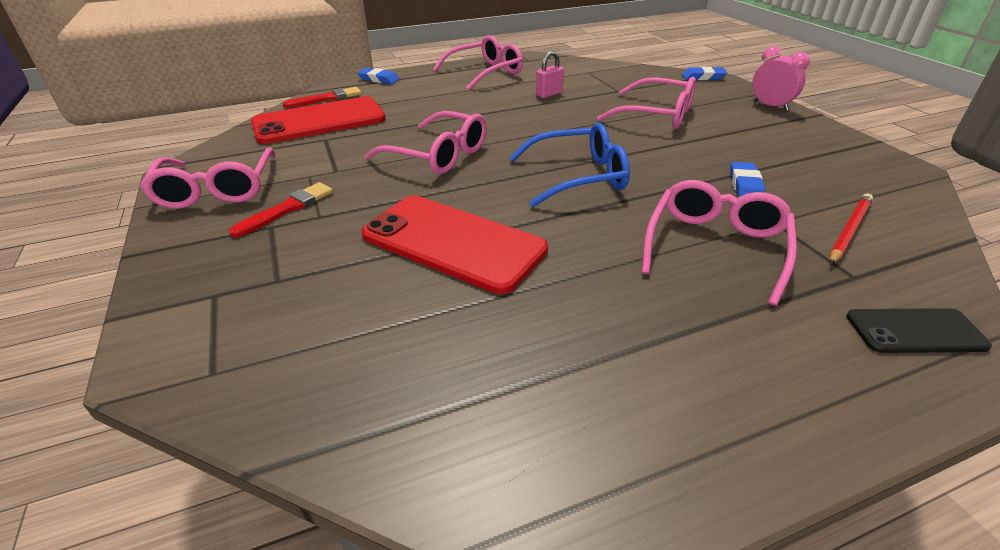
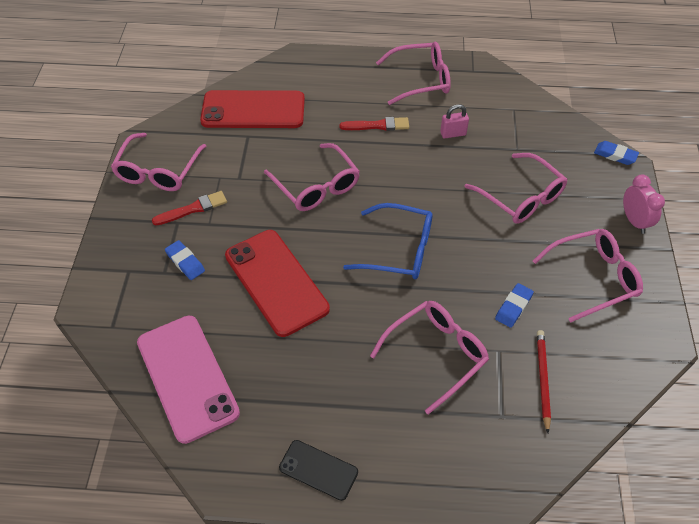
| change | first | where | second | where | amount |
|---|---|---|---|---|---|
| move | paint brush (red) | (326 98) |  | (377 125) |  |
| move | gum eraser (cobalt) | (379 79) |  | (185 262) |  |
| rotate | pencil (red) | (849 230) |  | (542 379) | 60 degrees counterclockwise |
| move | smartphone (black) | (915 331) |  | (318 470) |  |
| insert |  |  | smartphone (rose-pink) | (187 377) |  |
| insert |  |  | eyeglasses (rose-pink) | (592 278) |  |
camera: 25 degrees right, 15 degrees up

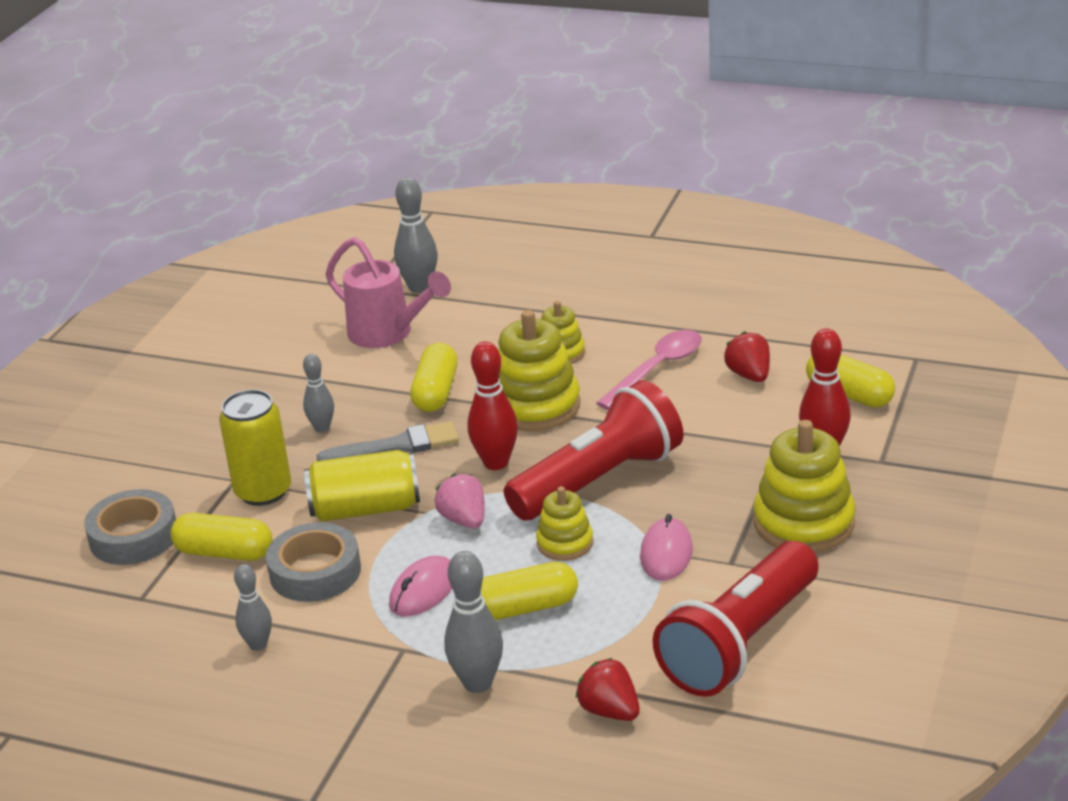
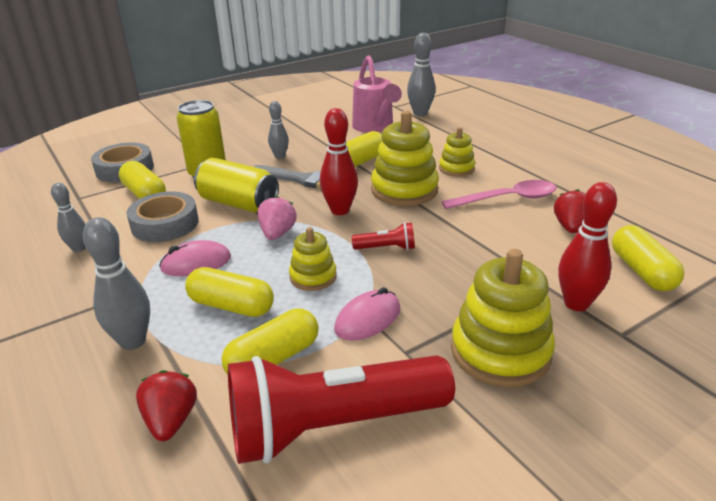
| change | first | where | second | where | amount |
|---|---|---|---|---|---|
| resize | torch (red) | (599 480) |  | (386 248) | x0.41 |
| insert |  |  | pill shape (yellow) | (273 358) |  |
camera: 35 degrees right, 0 degrees up

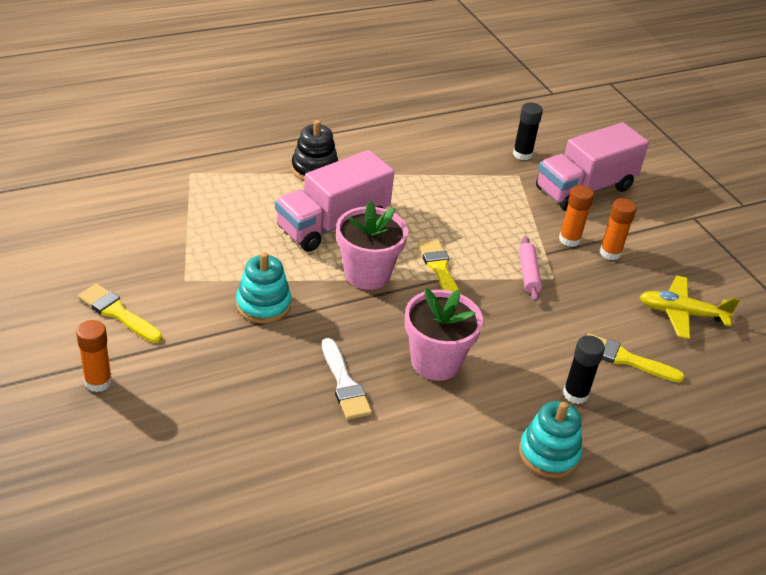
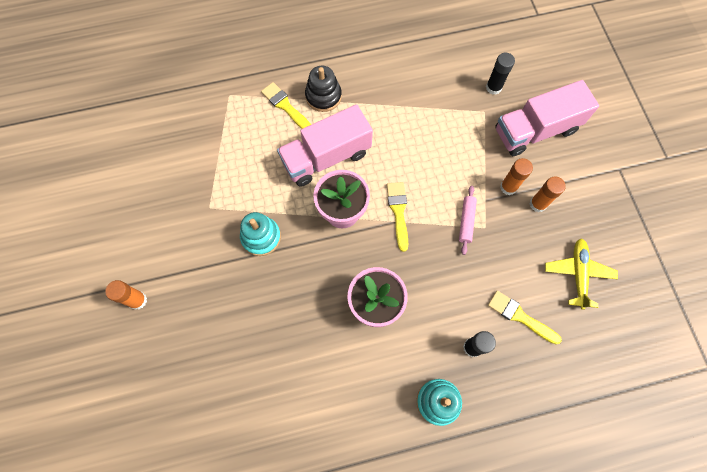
| change | first | where | second | where | amount |
|---|---|---|---|---|---|
| move | paint brush (yellow) | (117 313) |  | (285 106) |  |
| delete | paint brush (white) | (344 384) |  |  |  |
| rotate | plane (yellow) | (681 313) |  | (578 274) | 75 degrees clockwise |
camera: 15 degrees right, 30 degrees up

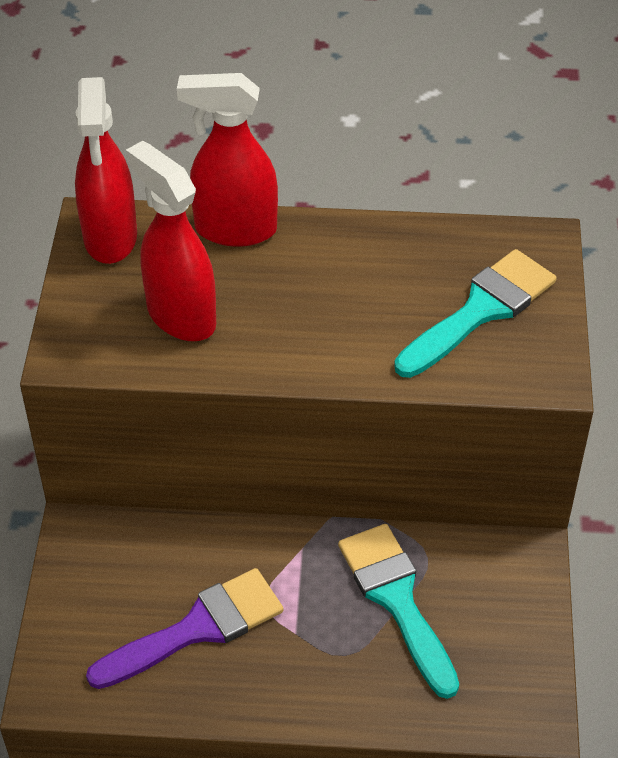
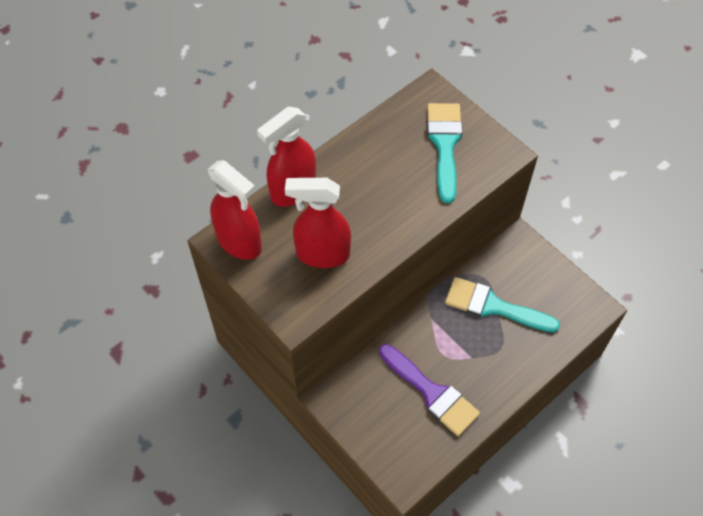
| change | first | where | second | where | amount |
|---|---|---|---|---|---|
| rotate | paint brush (violet) | (197 628) |  | (431 393) | 120 degrees clockwise |
camera: 45 degrees left, 10 degrees up

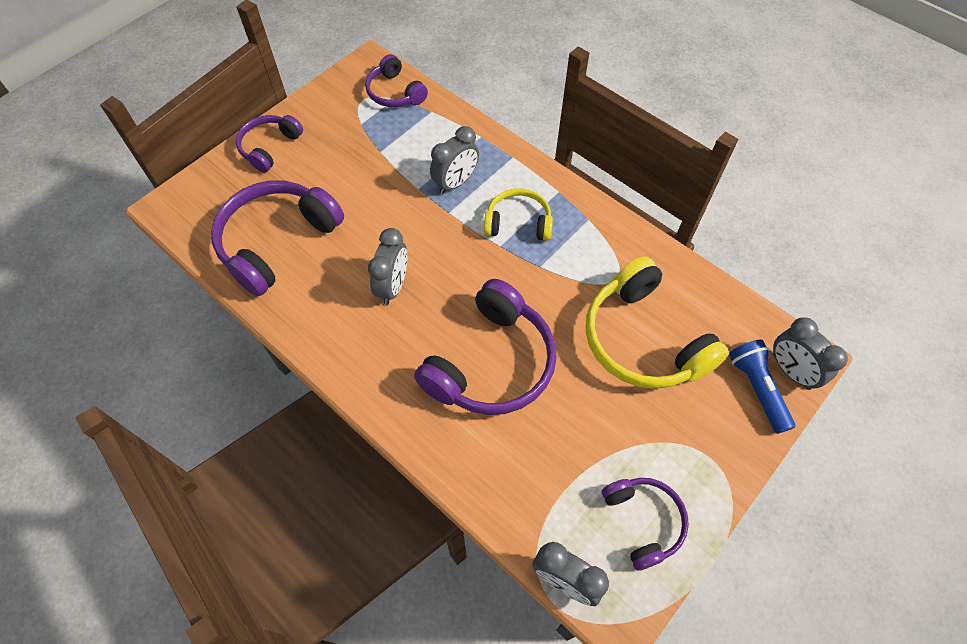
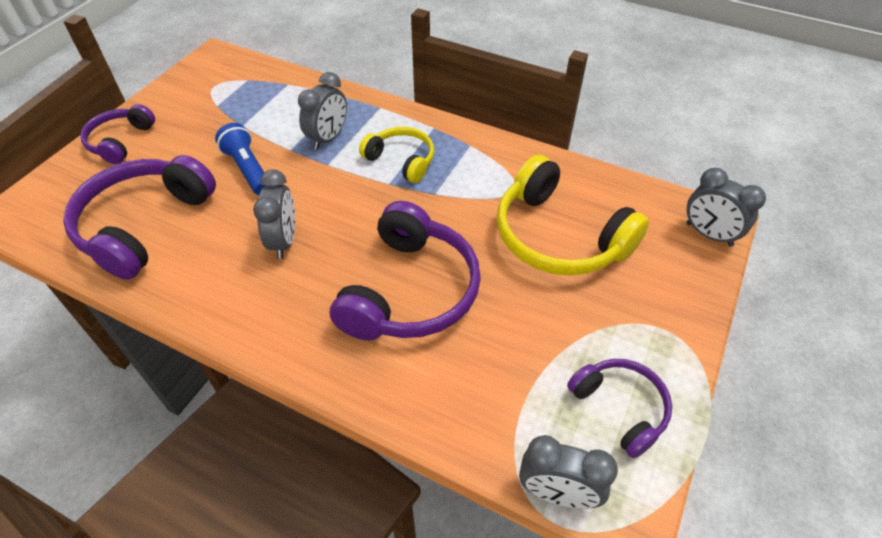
| change | first | where | second | where | amount |
|---|---|---|---|---|---|
| delete | headphones (violet) | (395 92) |  |  |  |
| rotate | headphones (yellow) | (518 222) |  | (401 160) | 45 degrees clockwise |
| move | torch (cobalt) | (756 389) |  | (247 169) |  |
camera: 15 degrees left, 10 degrees down

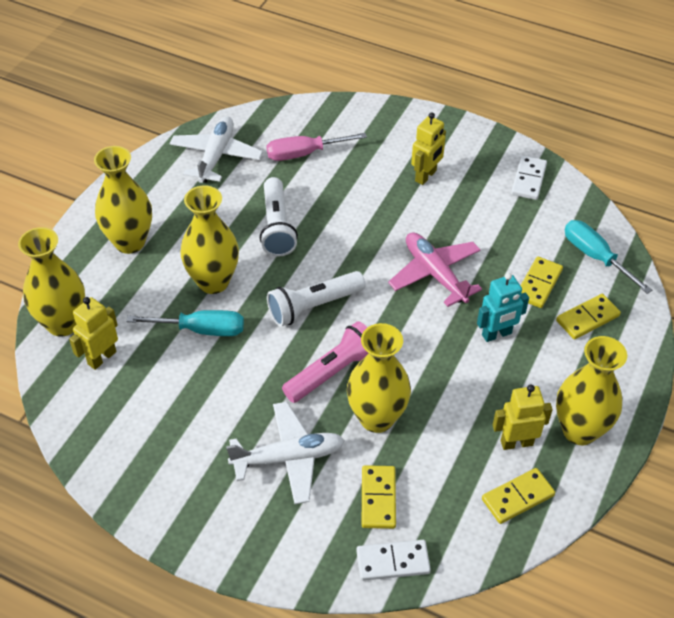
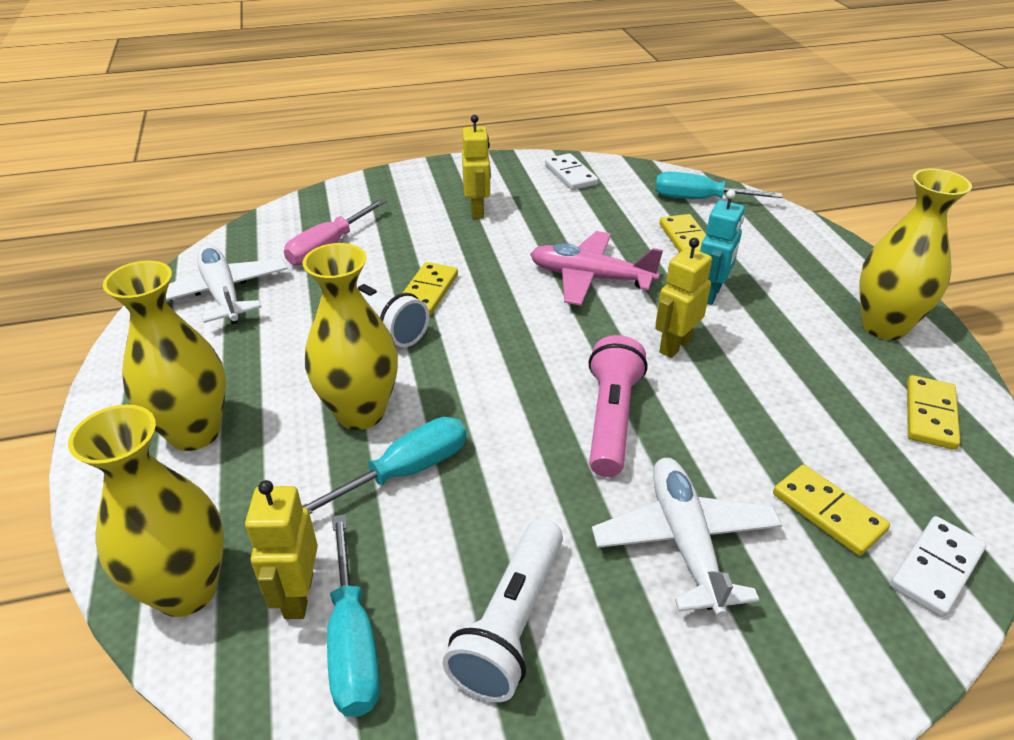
| change | first | where | second | where | amount |
|---|---|---|---|---|---|
| rotate | plane (white) | (288 458) |  | (685 541) | 45 degrees counterclockwise |
| move | torch (white) | (313 306) |  | (511 623) |  |
| delete | flower vase (yellow) | (376 418) |  |  |  |
| move | toy robot (yellow) | (516 442) |  | (674 345) |  |
| move | domino tile (yellow) | (587 318) |  | (428 291) |  |
| insert |  |  | flat screwdriver (teal) | (352 641) |  |
camera: 40 degrees left, 10 degrees down

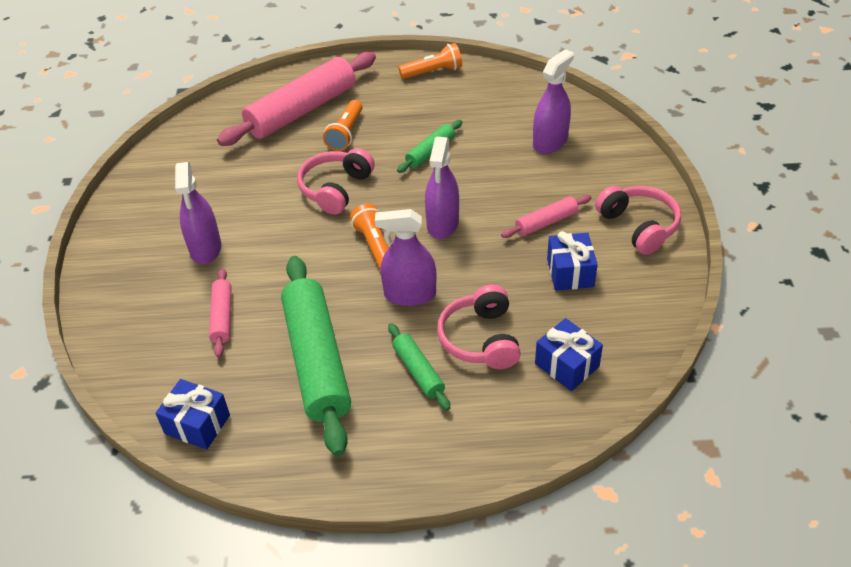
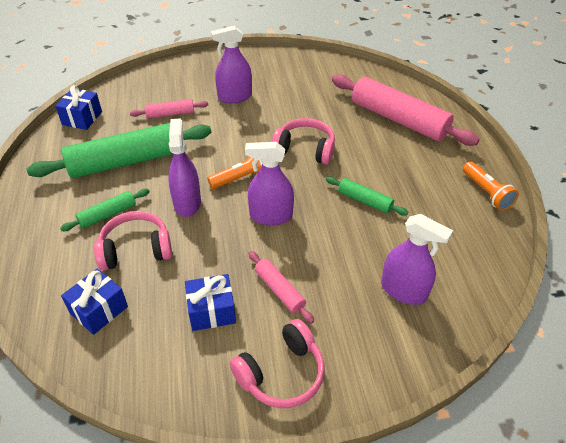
| change | first | where | second | where | amount |
|---|---|---|---|---|---|
| delete | torch (orange-coloured) | (346 134) |  |  |  |
camera: 80 degrees right, 0 degrees up

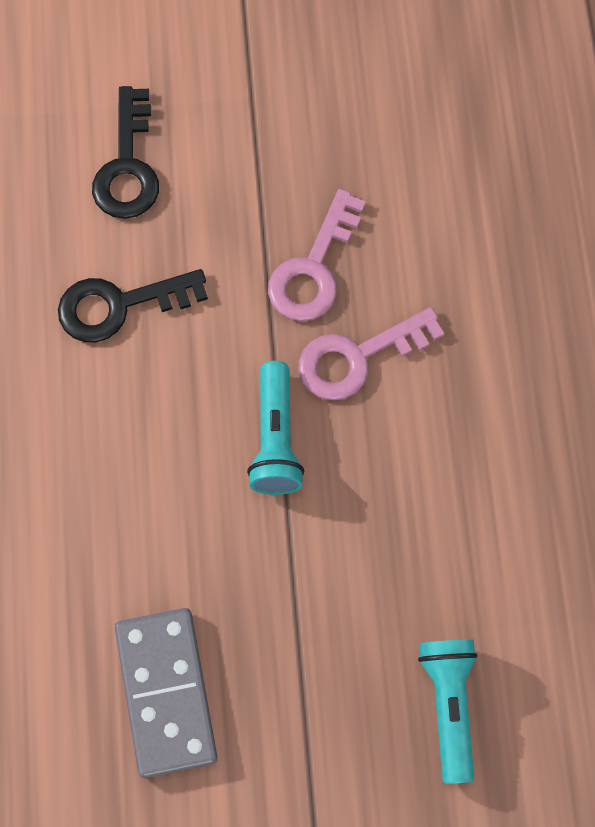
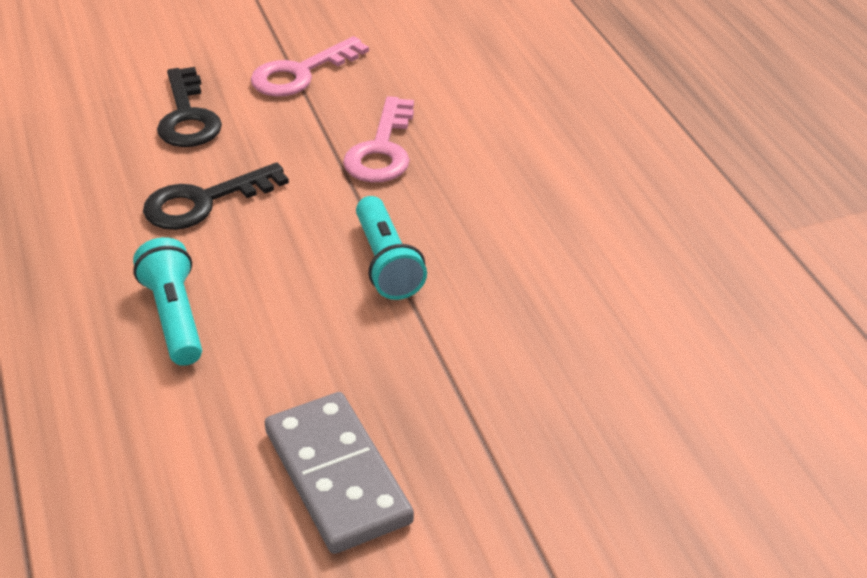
| change | first | where | second | where | amount |
|---|---|---|---|---|---|
| move | key (rose-pink) | (357 357) |  | (301 73) |  |
| move | torch (teal) | (448 705) |  | (174 317) |  |
camera: 15 degrees left, 30 degrees down

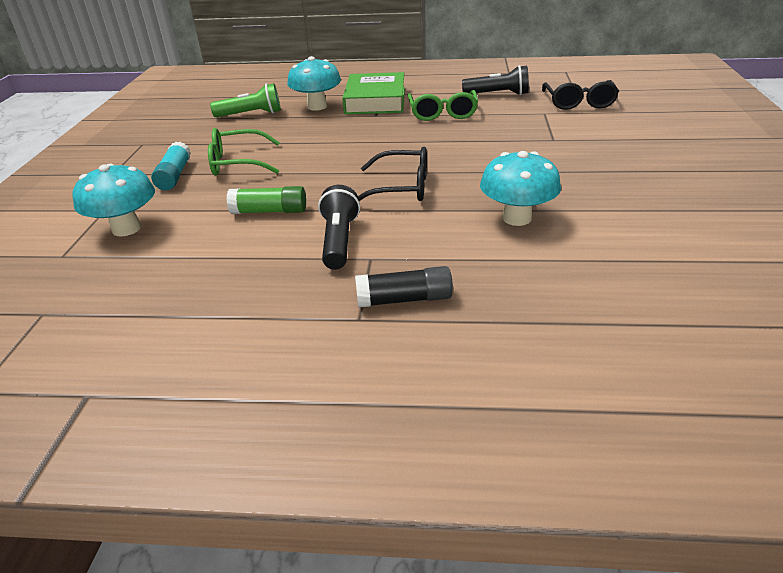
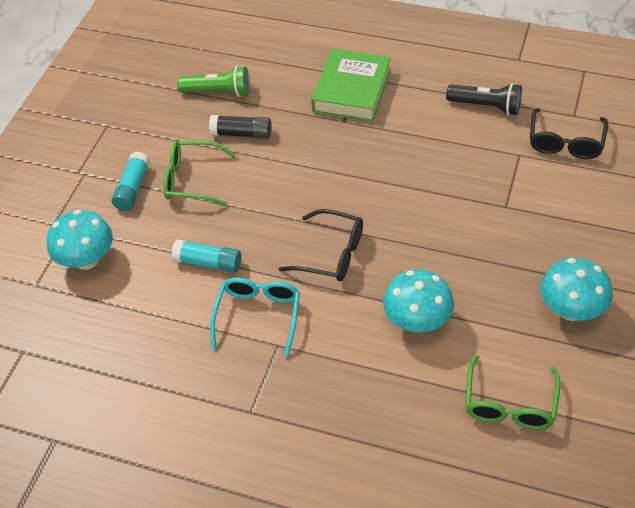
| change | first | where | second | where | amount |
|---|---|---|---|---|---|
| recolor | stick of glue (green) | (269 211) | stick of glue (teal) | (208 262) |  |
| move | toadstool (teal) | (317 106) |  | (571 310) |  |
| replace | torch (black) | (339 241) | eyeglasses (teal) | (258 317) |  |
| move | stick of glue (black) | (404 299) |  | (241 134) |  |
| move | eyeglasses (green) | (442 113) |  | (510 403) |  |
camera: 15 degrees right, 15 degrees up

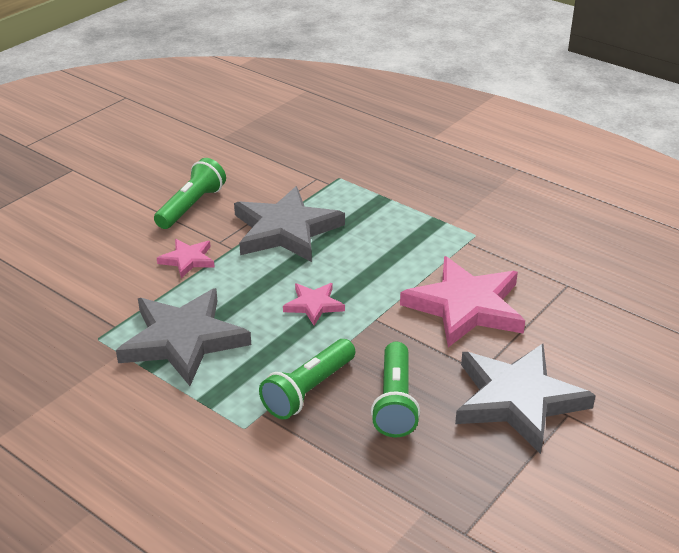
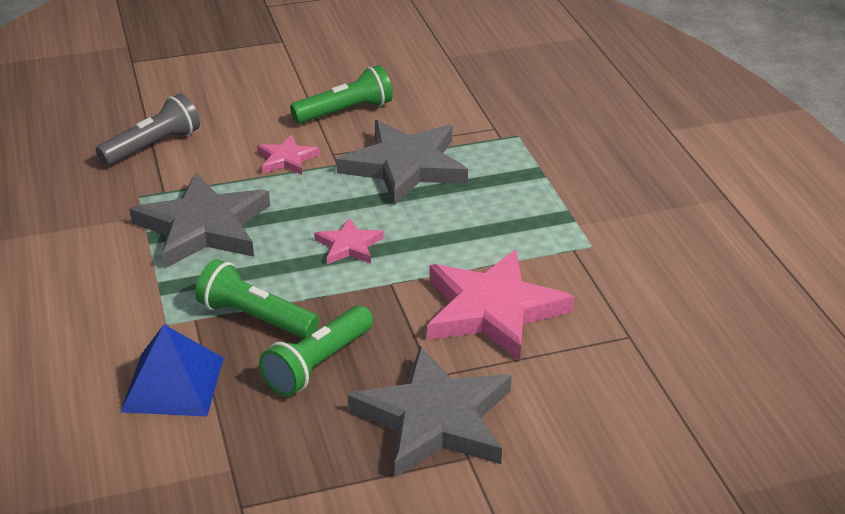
| change | first | where | second | where | amount |
|---|---|---|---|---|---|
| rotate | torch (green) | (309 390) |  | (256 318) | 45 degrees clockwise |
| insert |  |  | torch (grey) | (153 146) |  |
| insert |  |  | solid pyramid (cobalt) | (173 384) |  |
camera: 35 degrees right, 0 degrees up

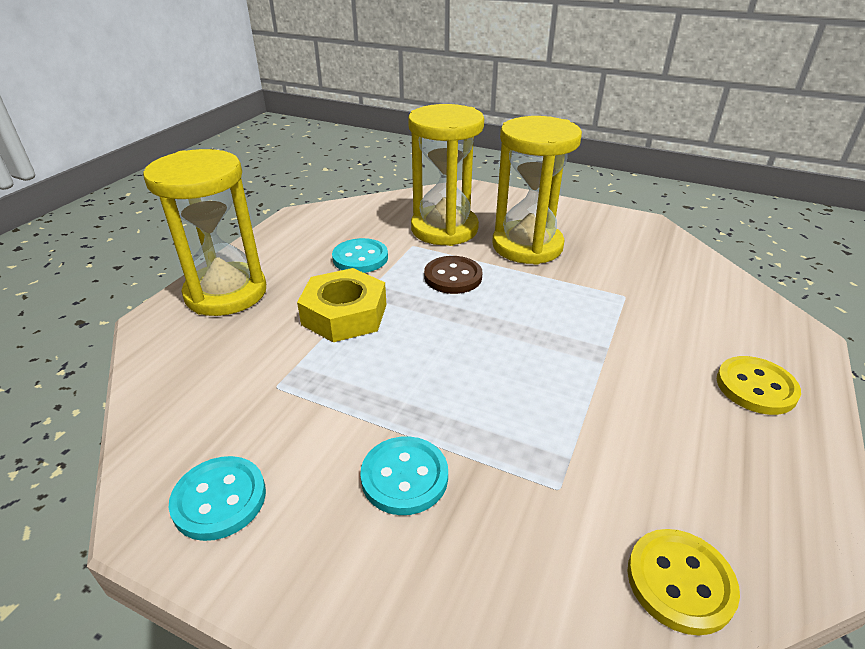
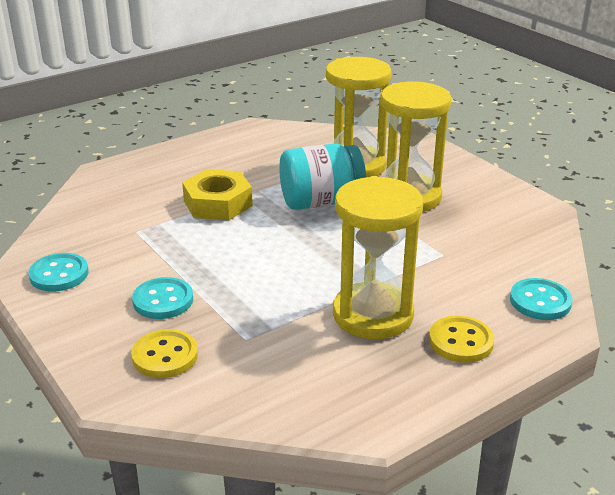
| change | first | where | second | where | amount |
|---|---|---|---|---|---|
| move | sandglass (yellow) | (226 293) |  | (373 315) |  |
| move | sewing button (teal) | (360 258) |  | (540 301) |  |
| replace | sewing button (brown) | (453 277) | jam jar (teal) | (321 202) |  |
| move | sewing button (yellow) | (680 582) |  | (165 356) |  |
camera: 30 degrees right, 5 degrees down

